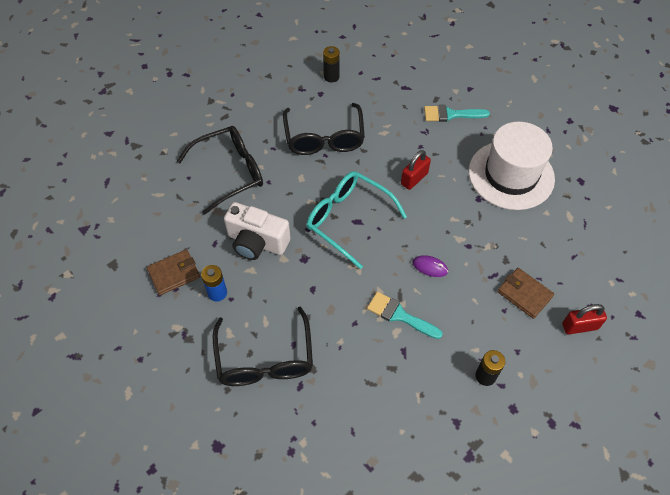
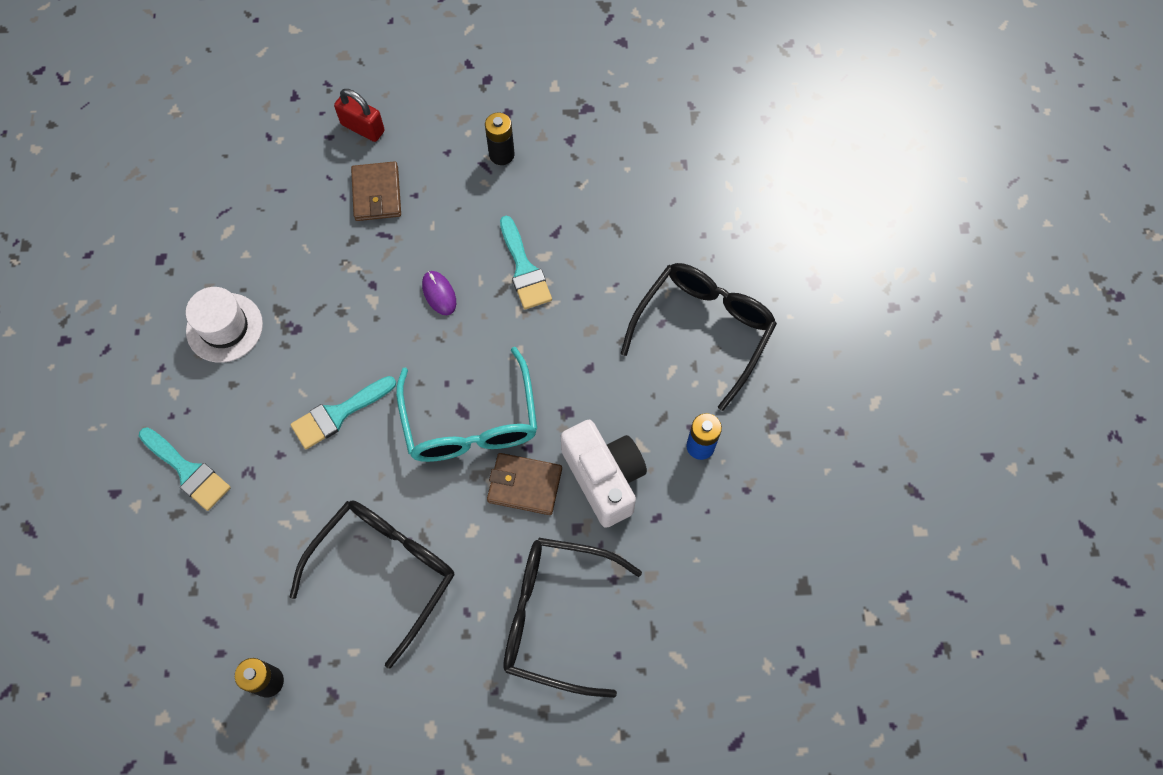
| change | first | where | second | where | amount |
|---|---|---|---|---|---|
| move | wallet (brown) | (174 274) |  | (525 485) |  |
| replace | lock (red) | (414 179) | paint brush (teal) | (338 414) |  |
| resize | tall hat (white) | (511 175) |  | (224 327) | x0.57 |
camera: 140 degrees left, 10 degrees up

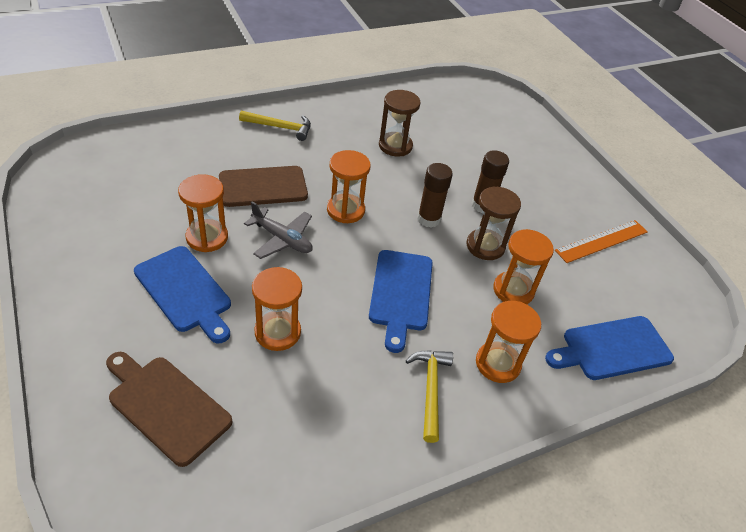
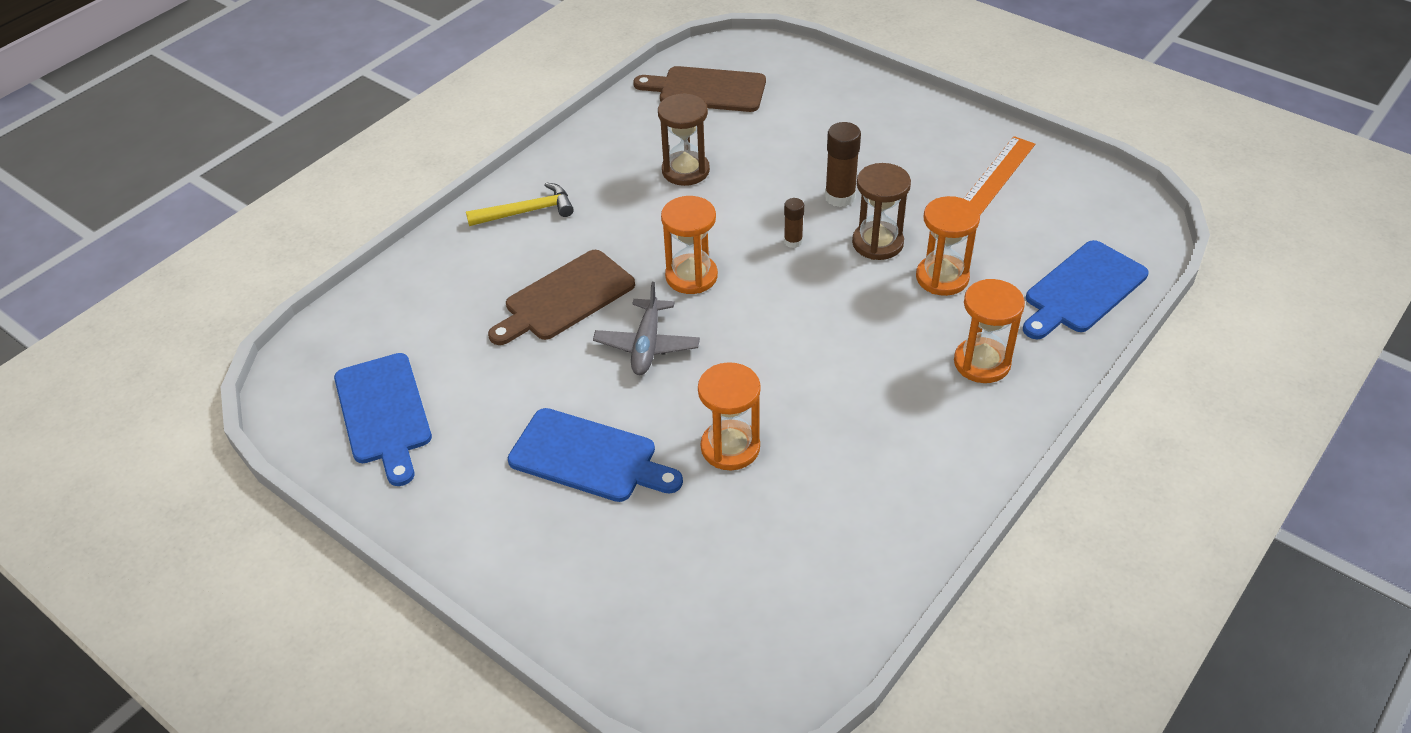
| change | first | where | second | where | amount |
|---|---|---|---|---|---|
| move | cutting board (brown) | (166 406) |  | (707 90) |  |
| delete | sandglass (orange-coloured) | (207 237) |  |  |  |
| rotate | plane (grey) | (282 239) |  | (647 345) | 90 degrees clockwise |
| move | cutting board (cobalt) | (400 294) |  | (384 413) |  |
| delete | claw hammer (yellow) | (430 390) |  |  |  |
| resize | stick of glue (brown) | (429 219) |  | (793 241) | x0.59 |
camera: 20 degrees left, 0 degrees up

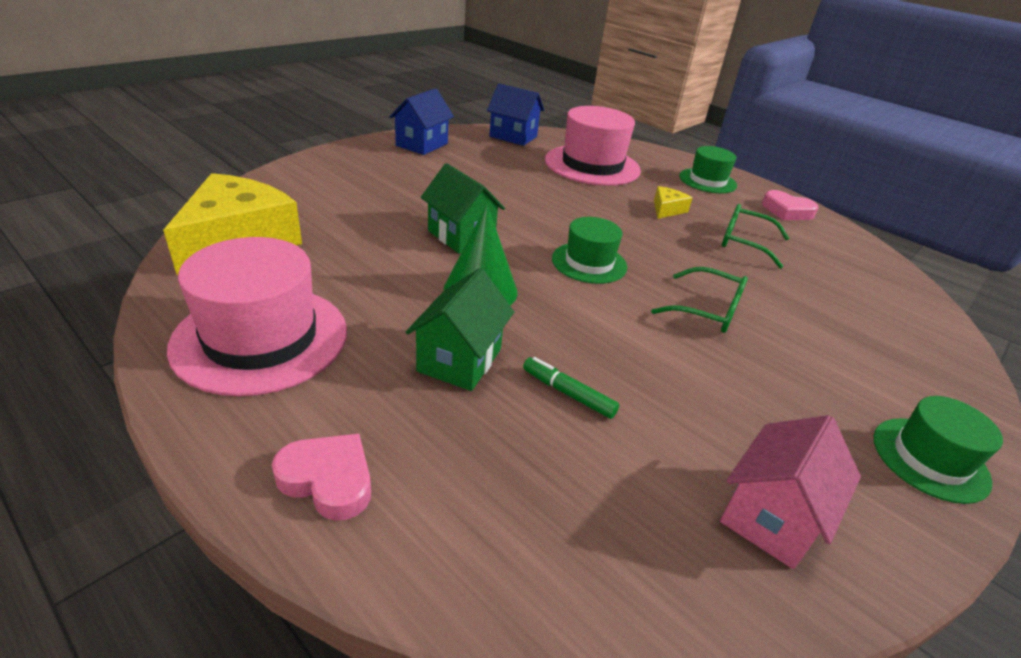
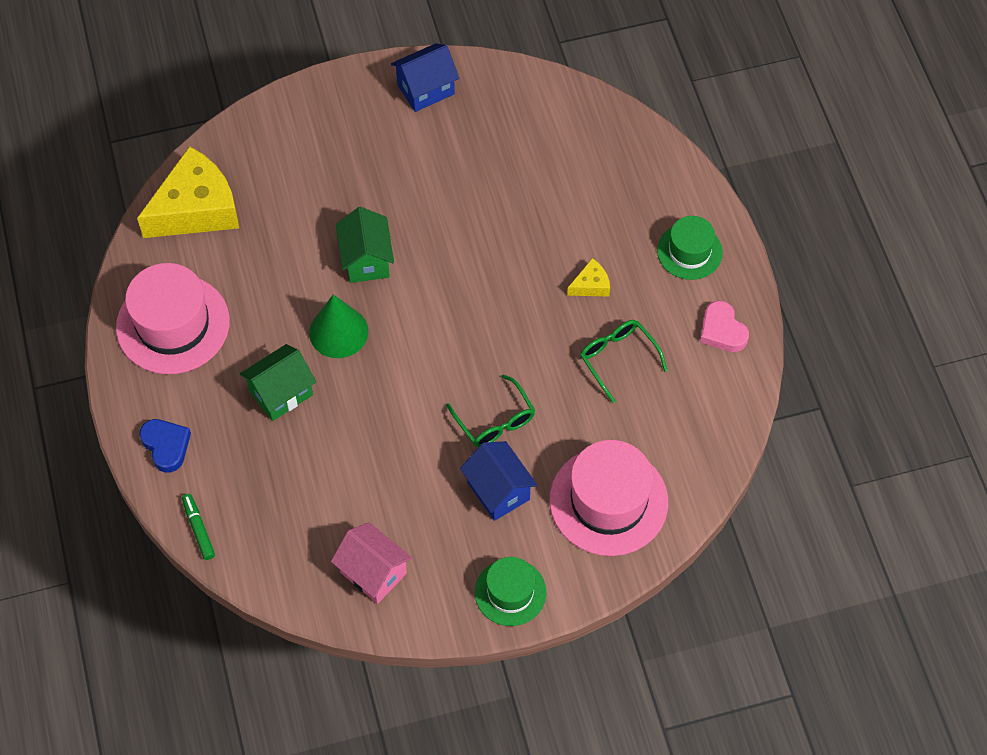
| change | first | where | second | where | amount |
|---|---|---|---|---|---|
| recolor | love heart (rose-pink) | (328 480) | love heart (cobalt) | (166 446) |  |
| move | toy house (cobalt) | (513 136) |  | (498 491) |  |
| move | marker (green) | (568 393) |  | (198 529) |  |
| move | tall hat (rose-pink) | (592 165) |  | (608 501) |  |
| delete | tall hat (green) | (589 263) |  |  |  |
| rotate | toy house (rose-pink) | (771 516) |  | (373 573) | 60 degrees clockwise |
camera: 35 degrees right, 25 degrees up

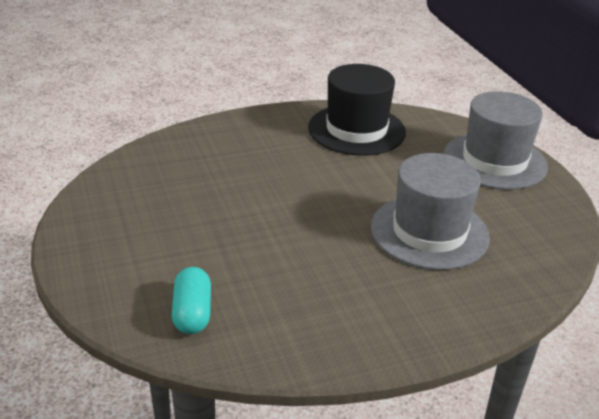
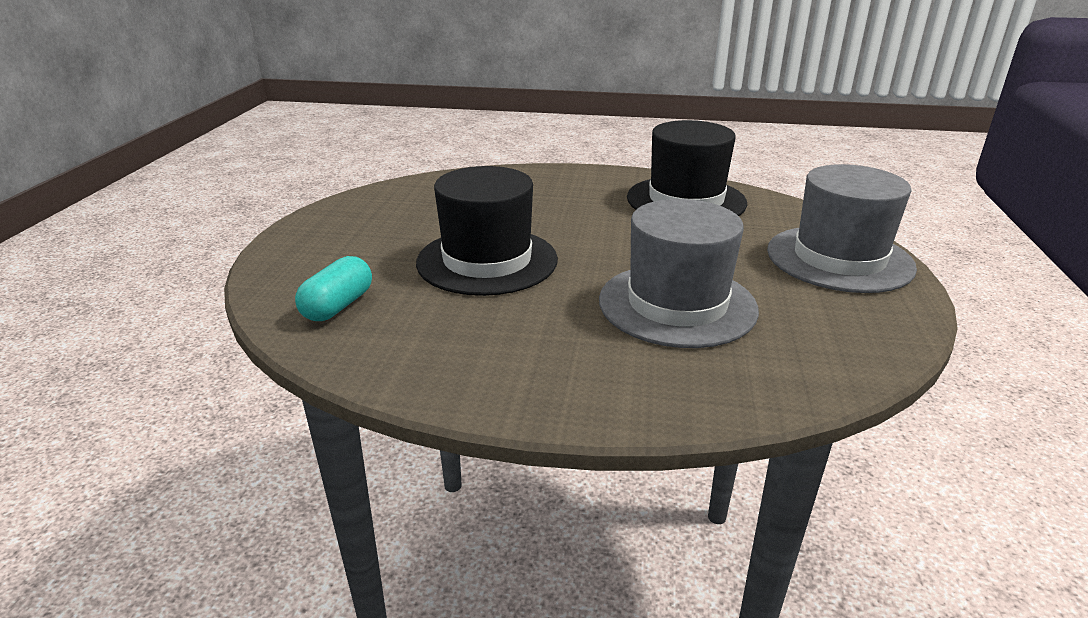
| change | first | where | second | where | amount |
|---|---|---|---|---|---|
| insert |  |  | tall hat (black) | (487 261) |  |
camera: 30 degrees right, 5 degrees down

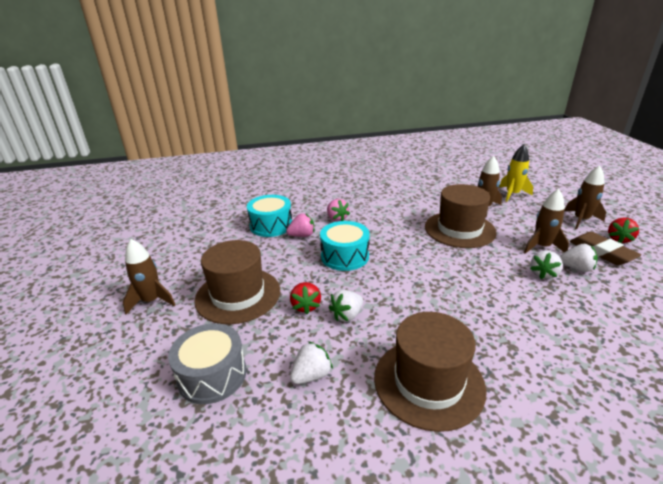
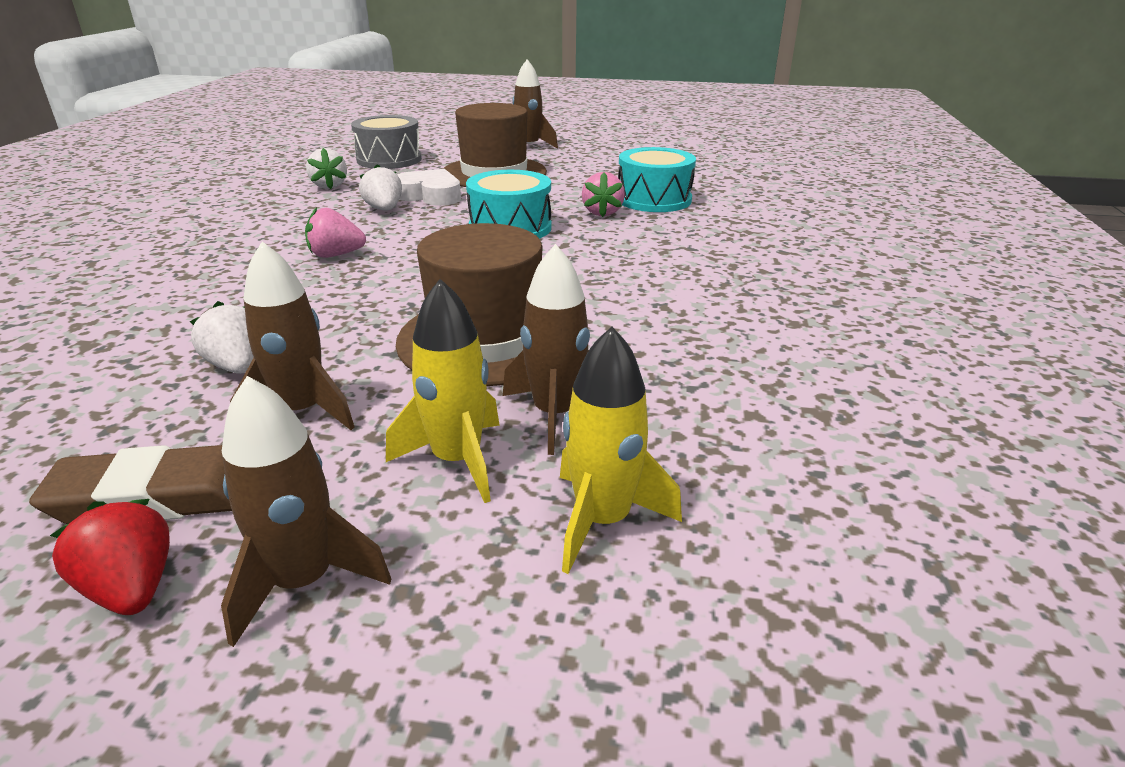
| change | first | where | second | where | amount |
|---|---|---|---|---|---|
| replace | berry (red) | (306 306) | love heart (white) | (430 195) |  |
| move | berry (rose-pink) | (337 218) |  | (336 255) |  |
| delete | tall hat (brown) | (428 382) |  |  |  |
| delete | berry (white) | (576 268) |  |  |  |
| insert |  |  | toy rocket (yellow) | (457 460) |  |
camera: 110 degrees right, 0 degrees up

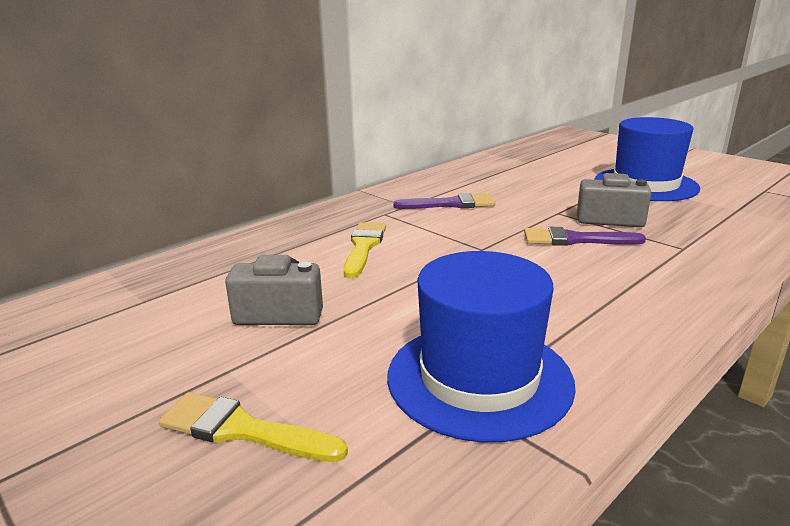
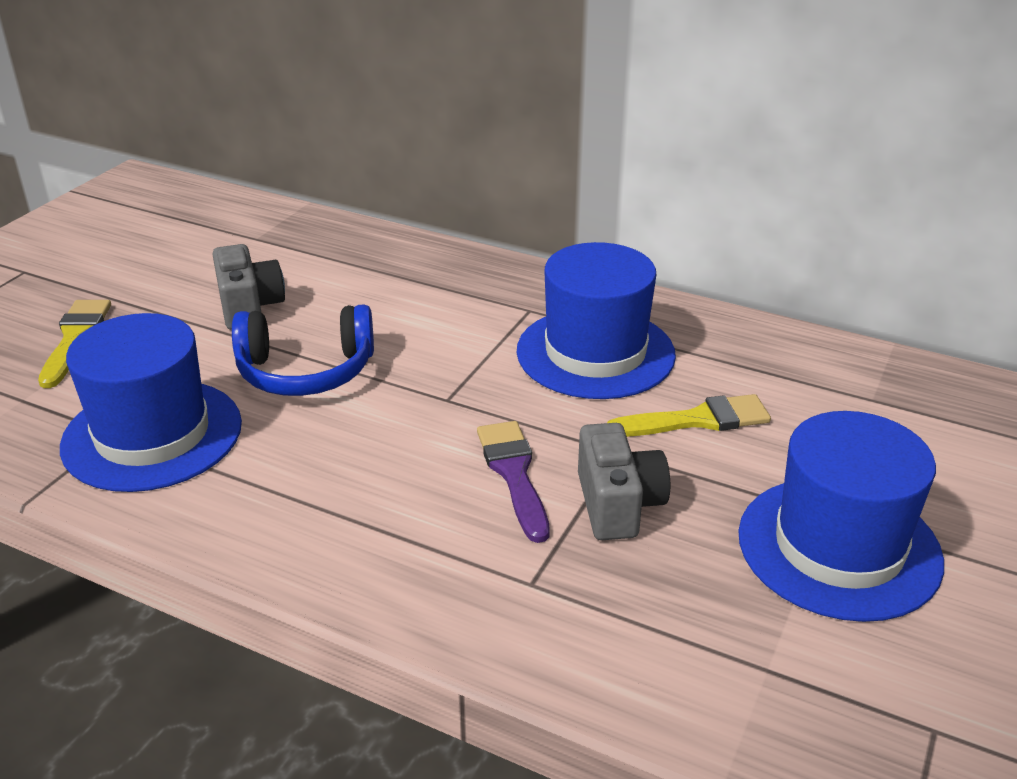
| change | first | where | second | where | amount |
|---|---|---|---|---|---|
| move | paint brush (yellow) | (364 247) |  | (697 420) |  |
| replace | paint brush (violet) | (451 204) | tall hat (cobalt) | (595 353) |  |
| insert |  |  | headphones (cobalt) | (306 371) |  |
camera: 70 degrees right, 10 degrees up

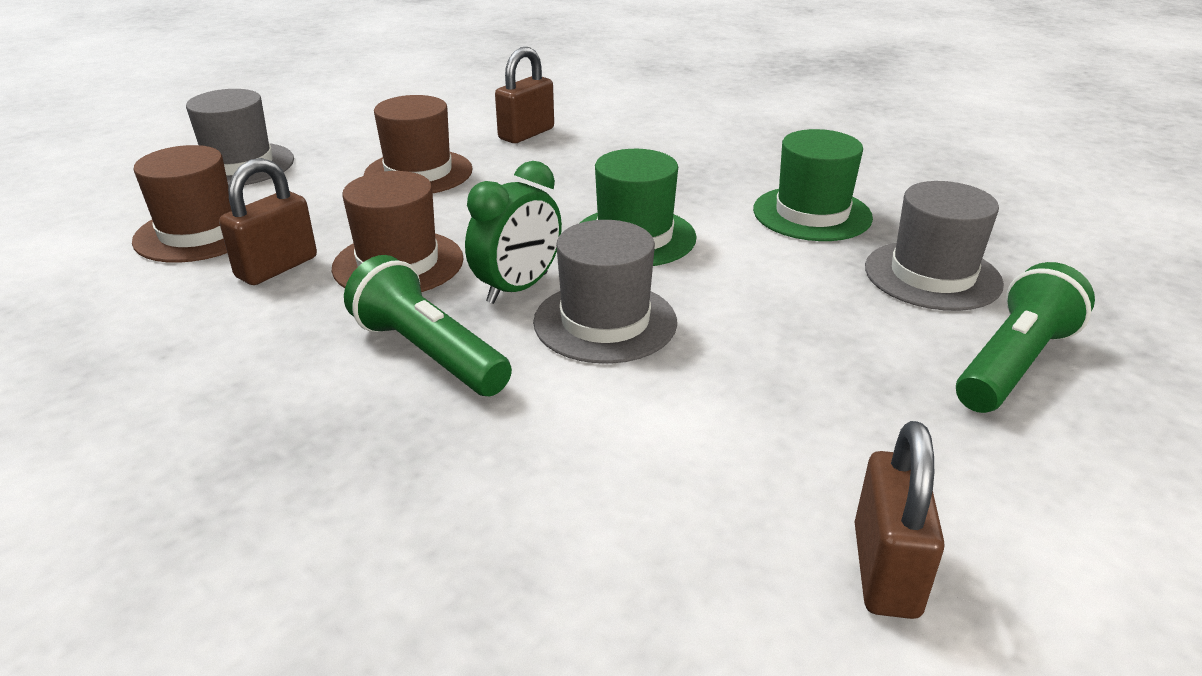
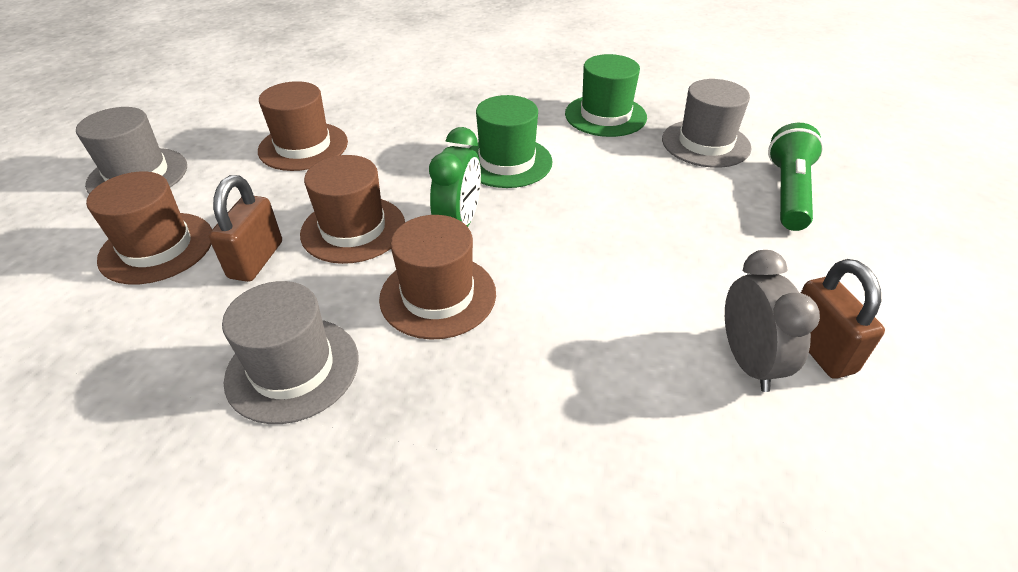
| change | first | where | second | where | amount |
|---|---|---|---|---|---|
| replace | torch (green) | (429 353) | tall hat (brown) | (438 295) |  |
| delete | lock (brown) | (526 134) |  |  |  |
| move | tall hat (grey) | (605 322) |  | (293 369) |  |
| insert |  |  | alarm clock (grey) | (748 362) |  |
camera: 25 degrees left, 10 degrees up

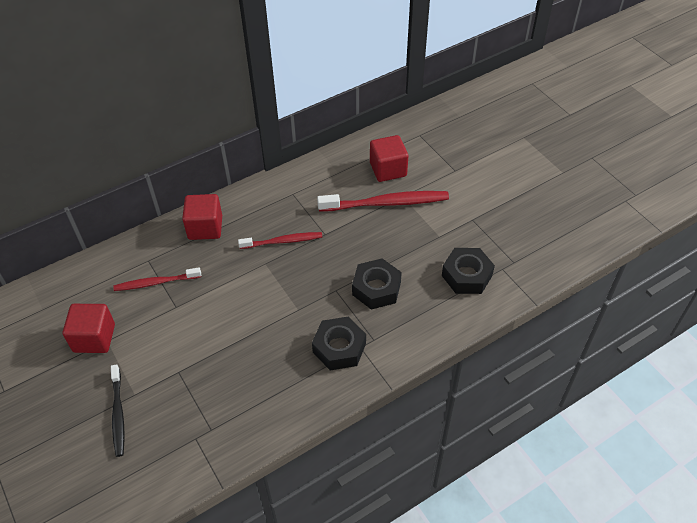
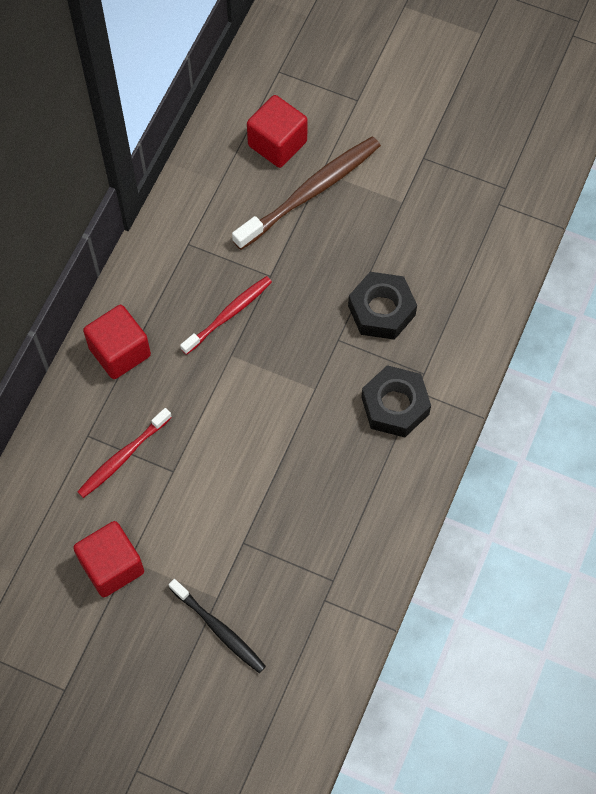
| change | first | where | second | where | amount |
|---|---|---|---|---|---|
| recolor | dental brush (red) | (387 203) | dental brush (brown) | (311 192) |  |
| delete | nut (black) | (466 275) |  |  |  |
camera: 35 degrees left, 15 degrees up

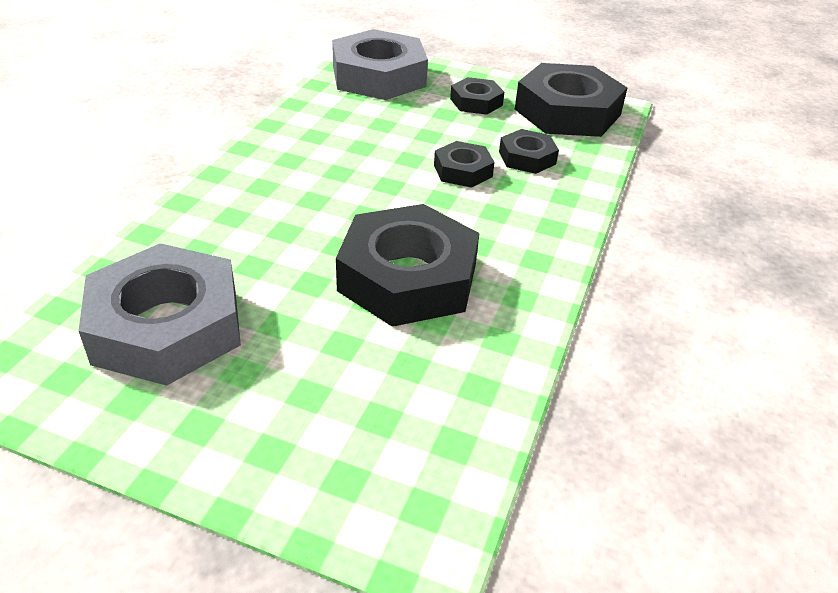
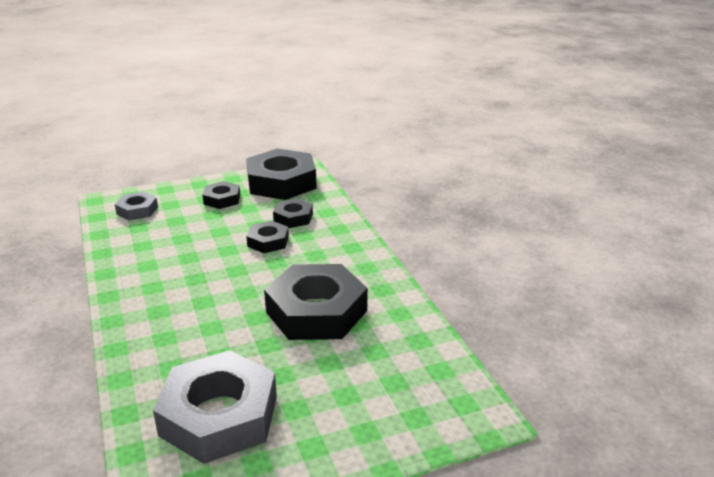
| change | first | where | second | where | amount |
|---|---|---|---|---|---|
| resize | nut (grey) | (379 76) |  | (137 210) | x0.50 |
camera: 40 degrees left, 10 degrees down

